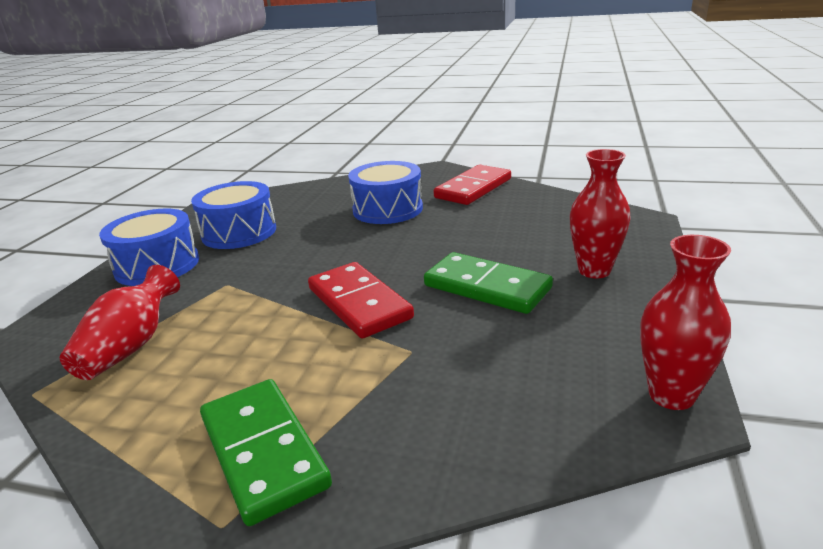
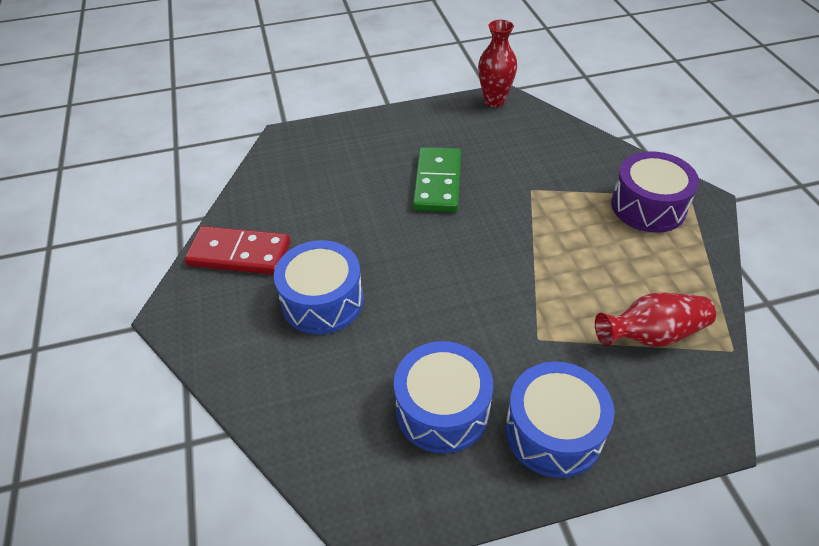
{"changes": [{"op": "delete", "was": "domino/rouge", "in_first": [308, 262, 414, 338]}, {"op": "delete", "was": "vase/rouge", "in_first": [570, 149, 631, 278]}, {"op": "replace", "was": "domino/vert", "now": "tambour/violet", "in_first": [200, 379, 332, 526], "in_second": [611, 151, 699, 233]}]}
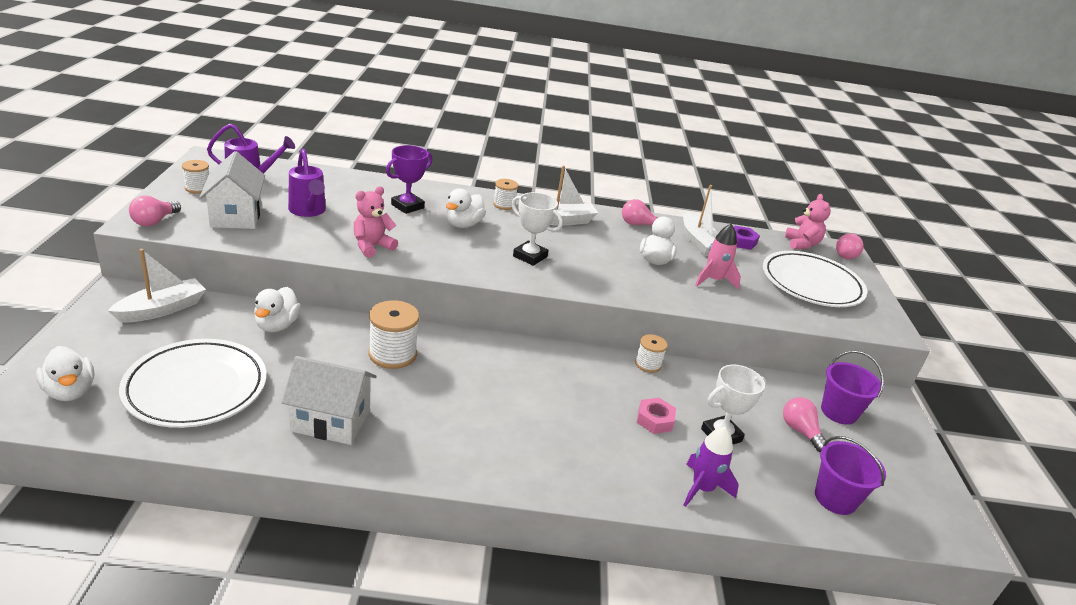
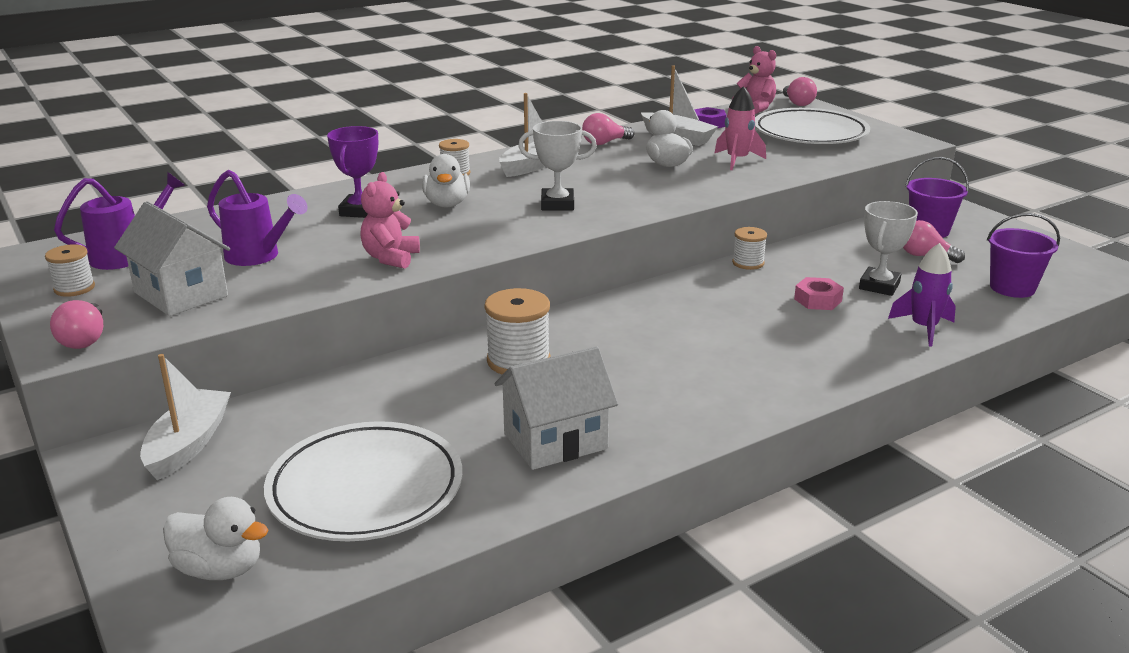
{"changes": [{"op": "delete", "was": "canard/blanc", "in_first": [254, 287, 301, 332]}]}
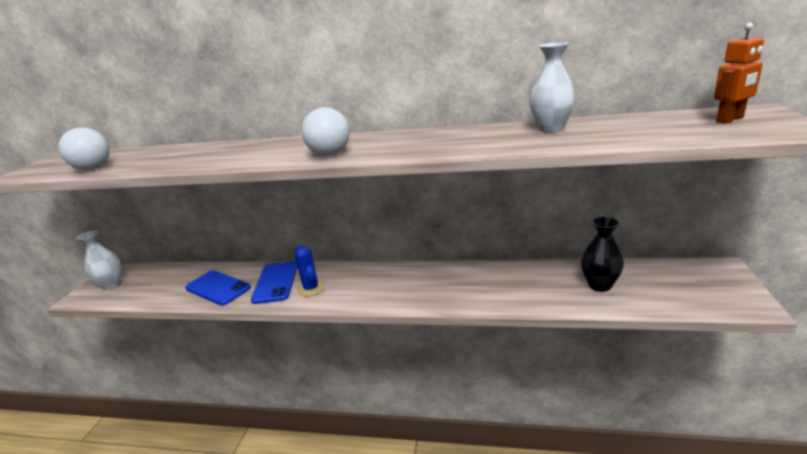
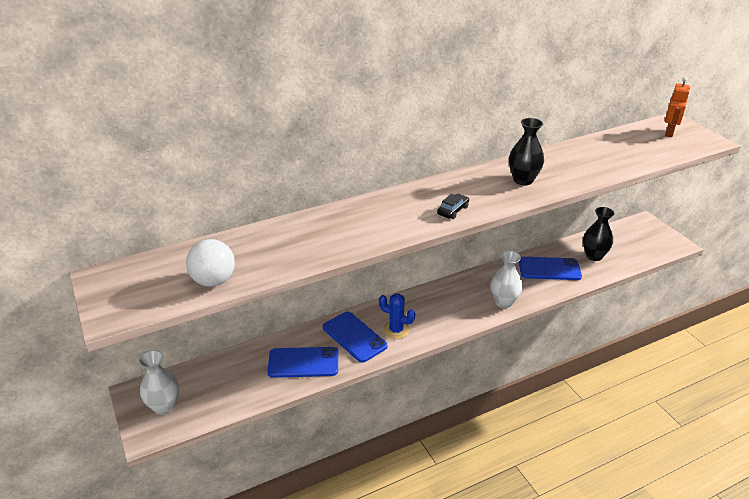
{"changes": [{"op": "insert", "now": "vase/noir", "in_second": [509, 118, 544, 185]}, {"op": "insert", "now": "téléphone/bleu", "in_second": [519, 257, 582, 280]}, {"op": "move", "was": "vase/blanc", "in_first": [530, 42, 576, 133], "in_second": [490, 251, 523, 308]}, {"op": "replace", "was": "balle/blanc", "now": "voiture/noir", "in_first": [302, 107, 350, 156], "in_second": [437, 194, 469, 219]}]}
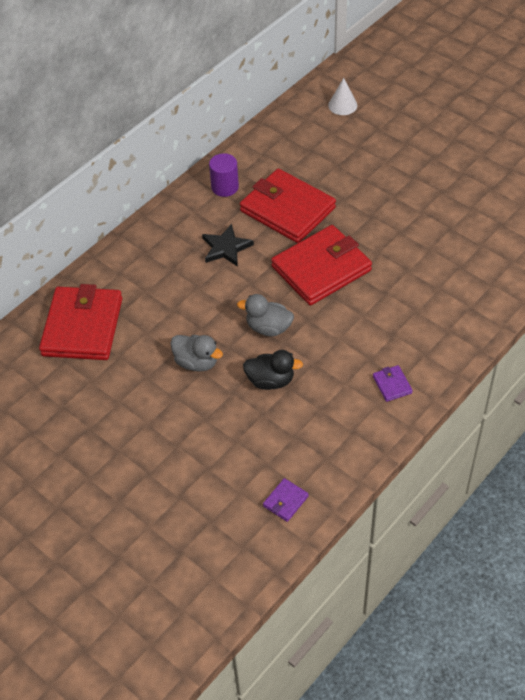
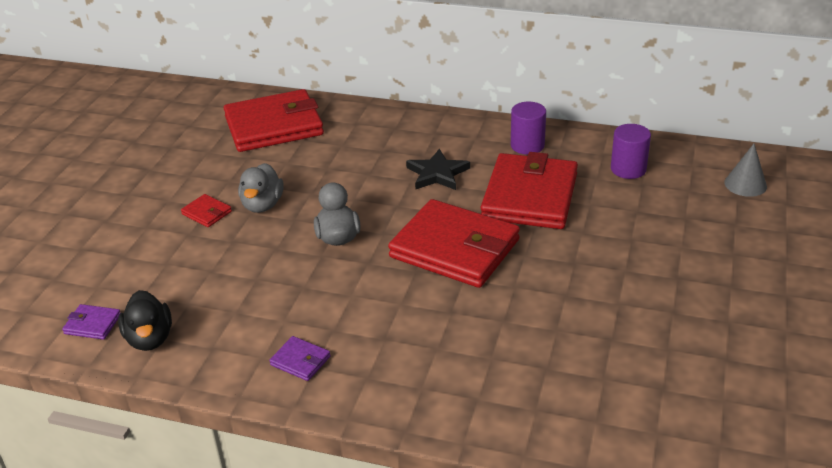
{"changes": [{"op": "insert", "now": "portefeuille/rouge", "in_second": [181, 194, 232, 227]}, {"op": "insert", "now": "cylindre/violet", "in_second": [611, 124, 651, 179]}, {"op": "move", "was": "canard/noir", "in_first": [243, 350, 303, 390], "in_second": [118, 290, 172, 351]}, {"op": "recolor", "was": "cône/blanc", "now": "cône/gris", "in_first": [328, 78, 357, 115], "in_second": [724, 144, 767, 197]}, {"op": "rotate", "was": "portefeuille/violet", "in_first": [373, 365, 413, 402], "in_second": [269, 336, 331, 381], "clockwise": 75}]}
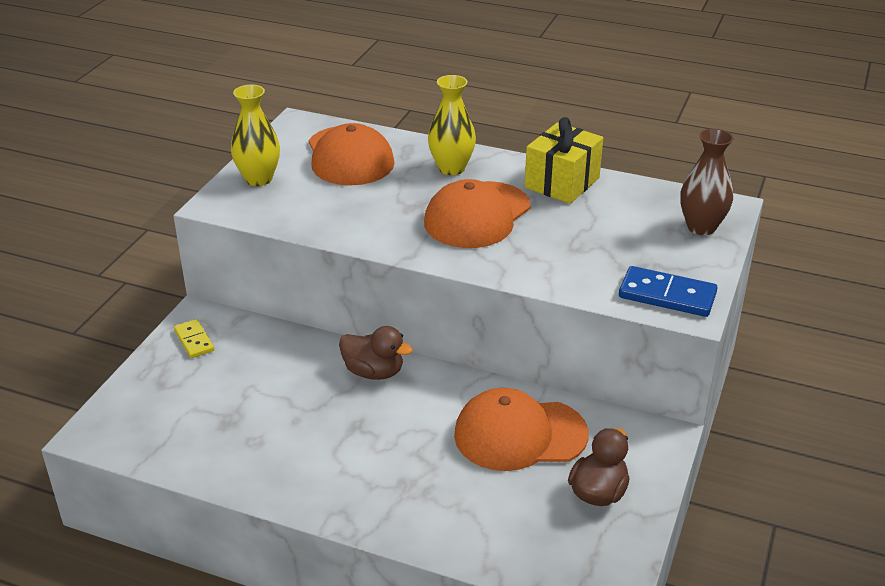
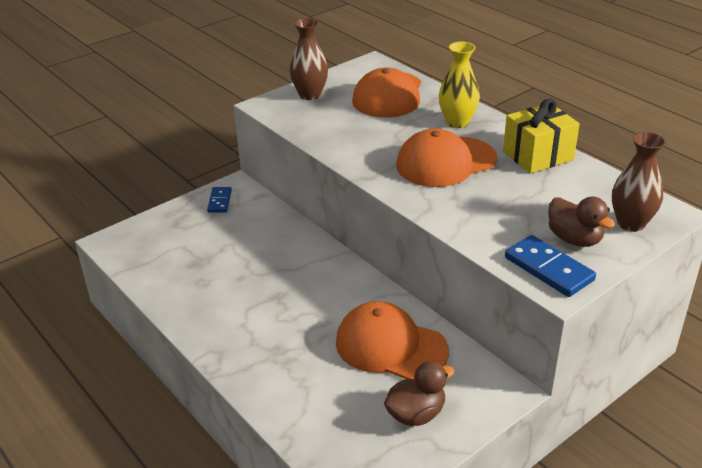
{"changes": [{"op": "move", "was": "canard/marron", "in_first": [339, 326, 413, 380], "in_second": [548, 197, 615, 247]}, {"op": "recolor", "was": "domino/jaune", "now": "domino/bleu", "in_first": [174, 319, 214, 358], "in_second": [207, 187, 232, 213]}, {"op": "recolor", "was": "vase/jaune", "now": "vase/marron", "in_first": [231, 85, 280, 186], "in_second": [289, 18, 328, 100]}]}
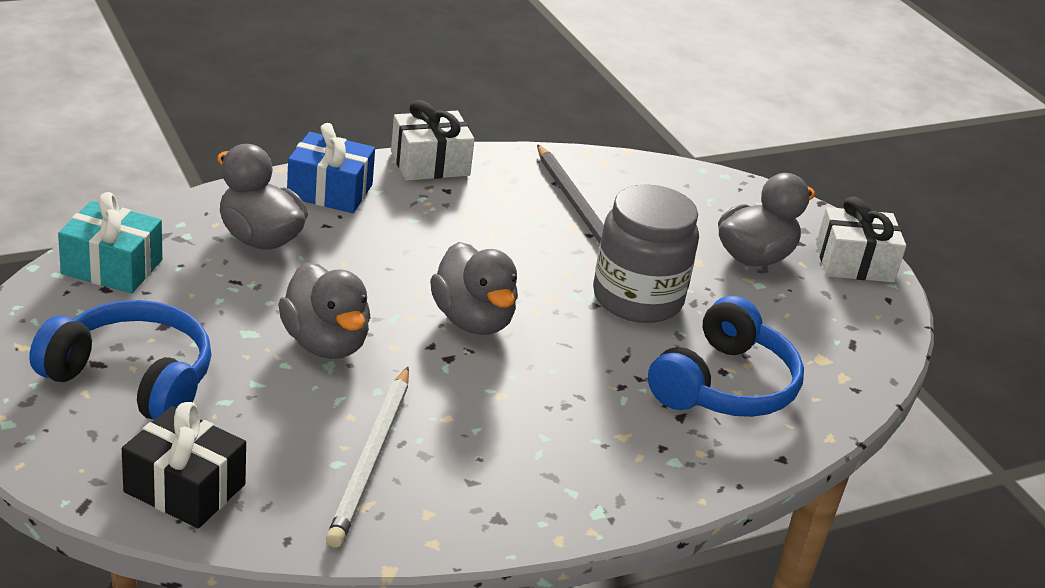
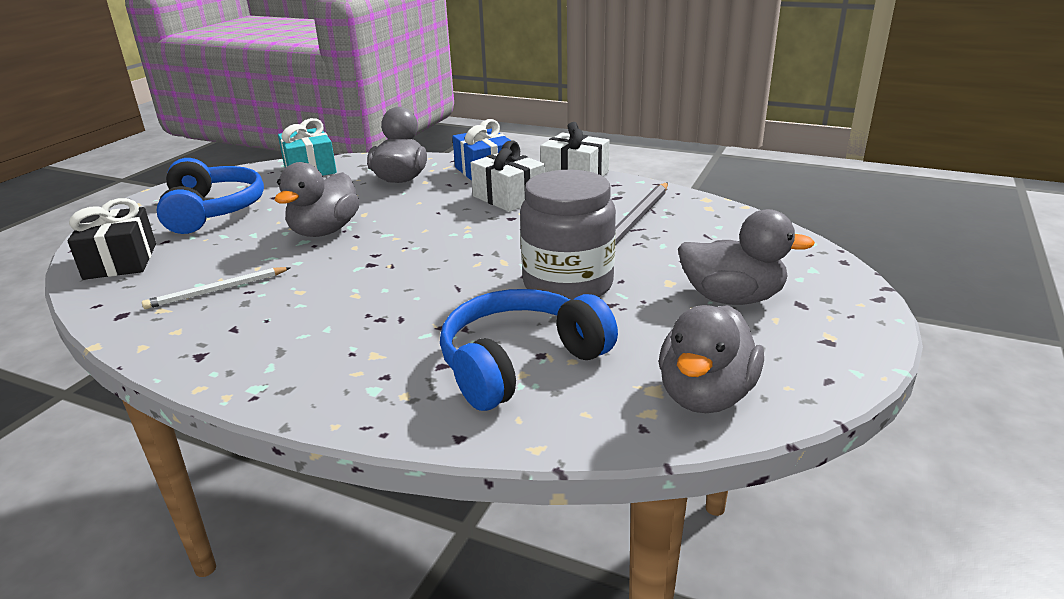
{"changes": [{"op": "move", "was": "canard/gris", "in_first": [430, 242, 518, 335], "in_second": [659, 305, 764, 413]}, {"op": "move", "was": "cadeau/blanc", "in_first": [816, 197, 906, 282], "in_second": [471, 141, 545, 212]}, {"op": "rotate", "was": "casque audio/bleu", "in_first": [648, 296, 804, 417], "in_second": [440, 289, 618, 411], "clockwise": 150}, {"op": "resize", "was": "crayon/blanc", "in_first": [326, 367, 409, 547], "in_second": [142, 267, 291, 309], "ratio": 0.64}]}
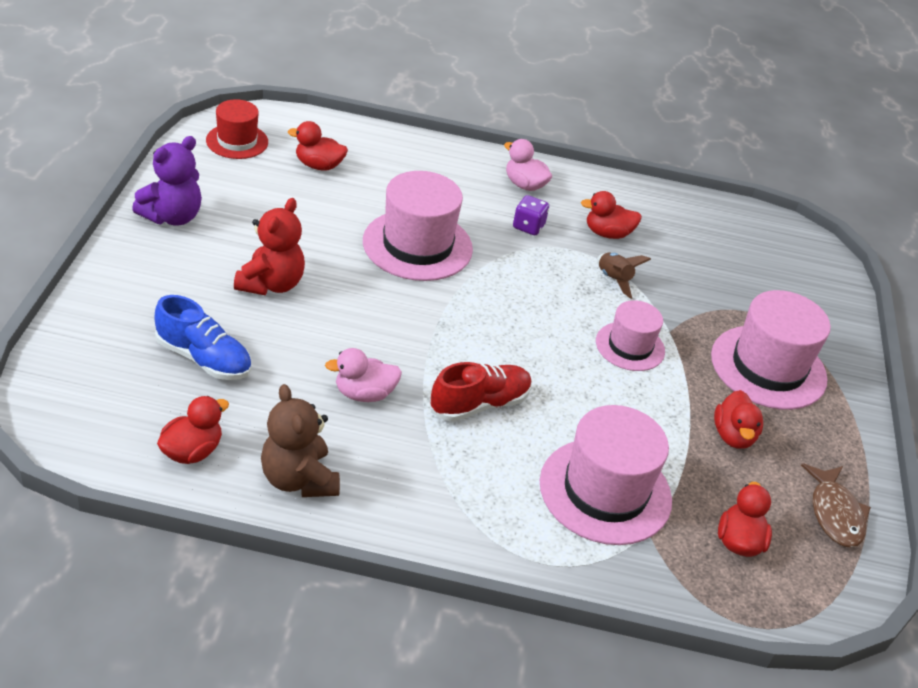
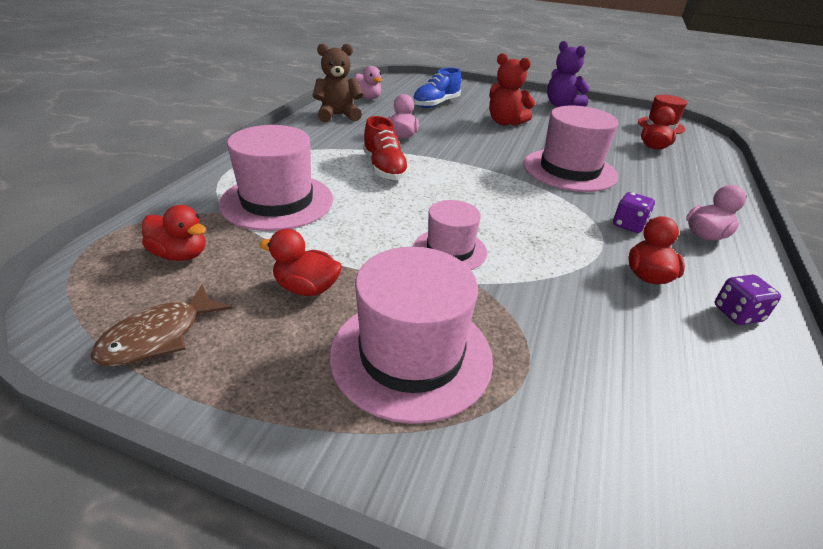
{"changes": [{"op": "delete", "was": "fusée/marron", "in_first": [597, 253, 651, 299]}, {"op": "insert", "now": "dé/violet", "in_second": [714, 275, 781, 325]}, {"op": "recolor", "was": "canard/rouge", "now": "canard/rose", "in_first": [157, 396, 229, 464], "in_second": [354, 66, 382, 99]}, {"op": "rotate", "was": "poisson/marron", "in_first": [801, 464, 871, 548], "in_second": [90, 284, 233, 366], "clockwise": -60}]}
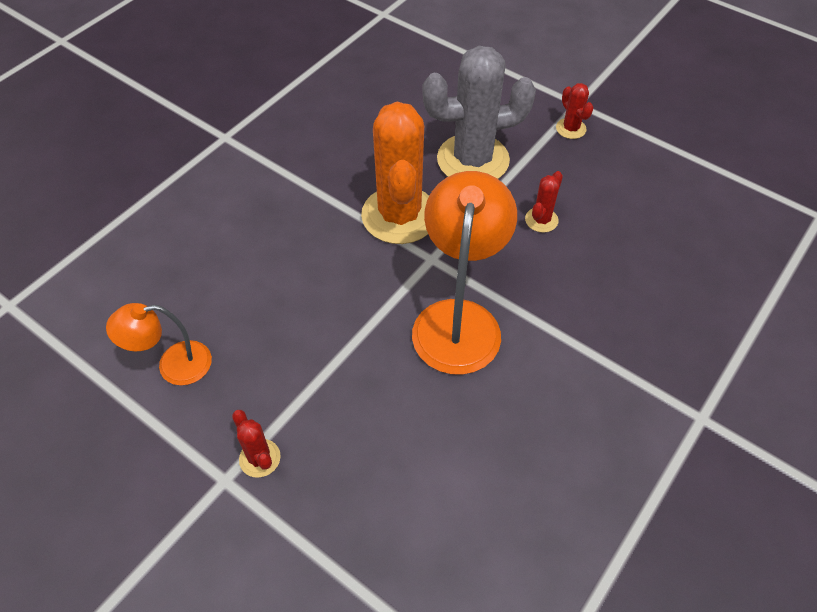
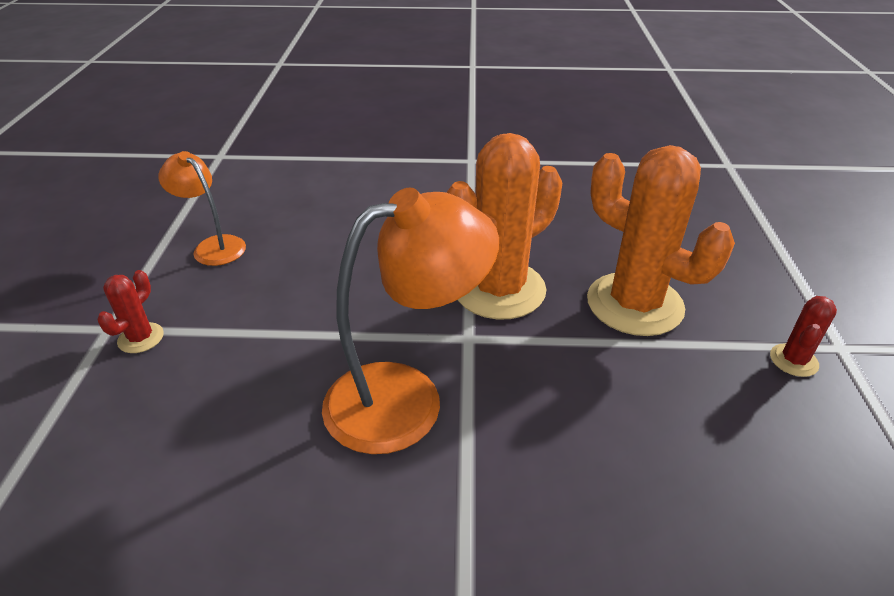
{"changes": [{"op": "delete", "was": "cactus/rouge", "in_first": [525, 171, 563, 233]}, {"op": "recolor", "was": "cactus/gris", "now": "cactus/orange", "in_first": [423, 46, 536, 179], "in_second": [587, 145, 735, 336]}]}
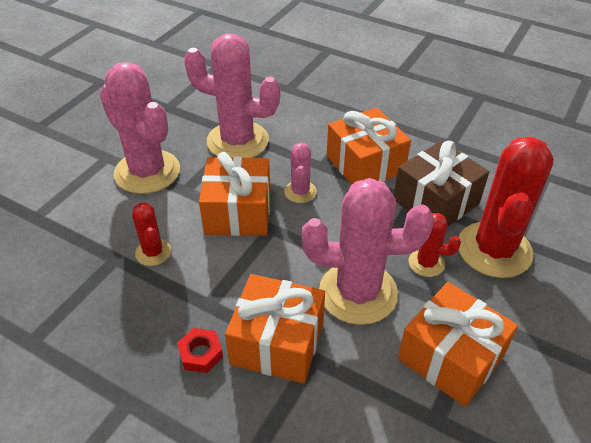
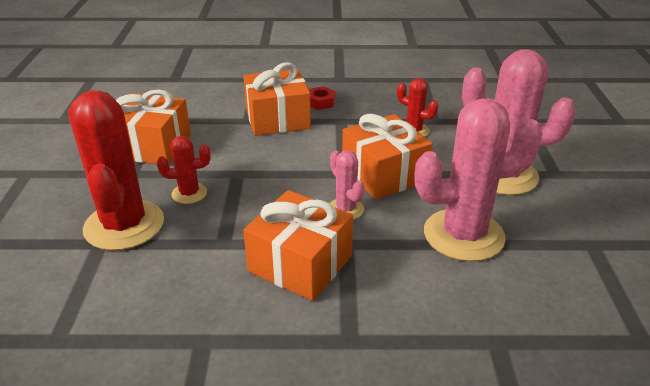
{"changes": [{"op": "delete", "was": "cactus/rose", "in_first": [302, 178, 434, 325]}, {"op": "delete", "was": "cadeau/marron", "in_first": [394, 141, 489, 227]}]}
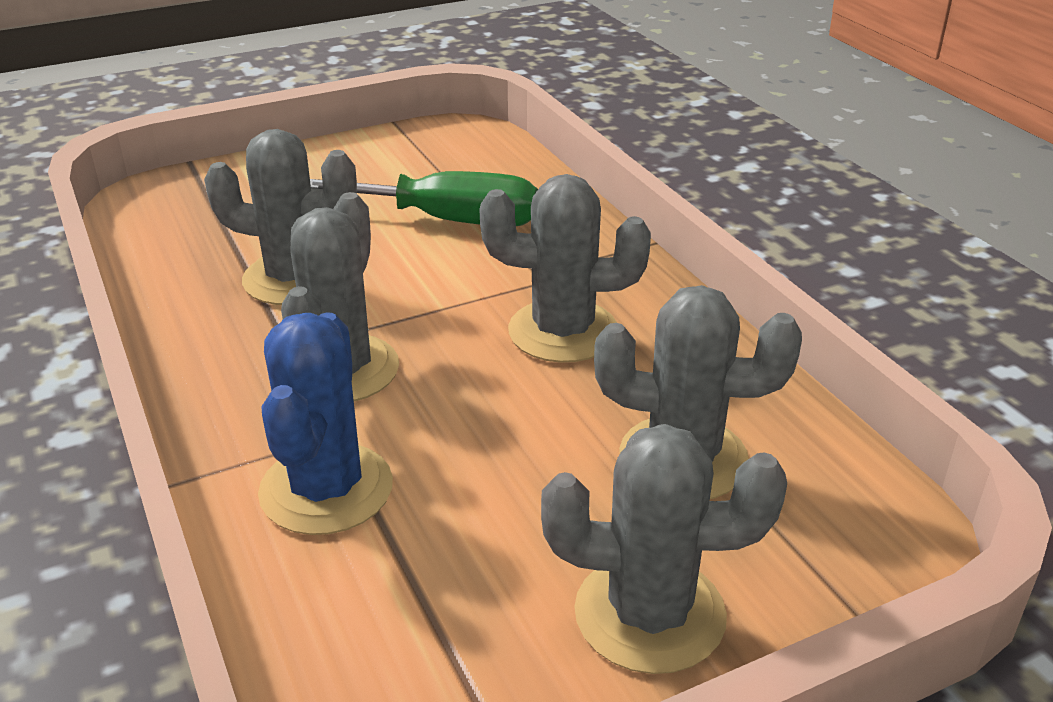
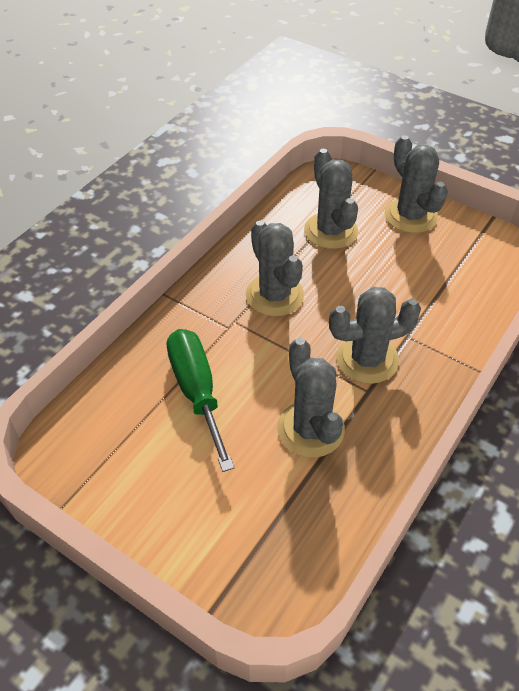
{"changes": [{"op": "delete", "was": "cactus/bleu", "in_first": [258, 312, 393, 535]}]}
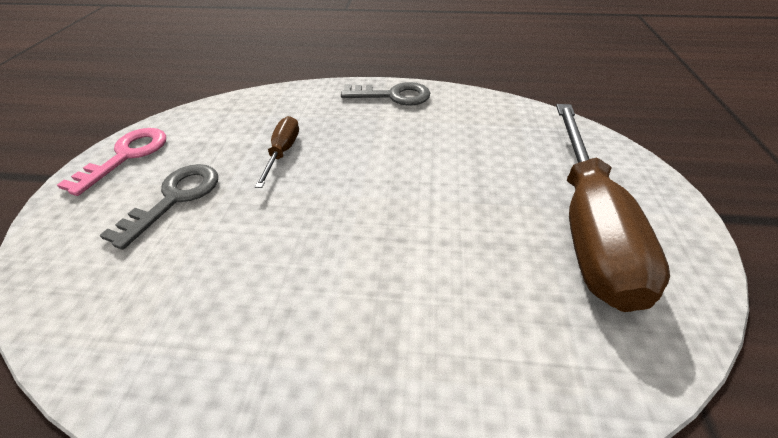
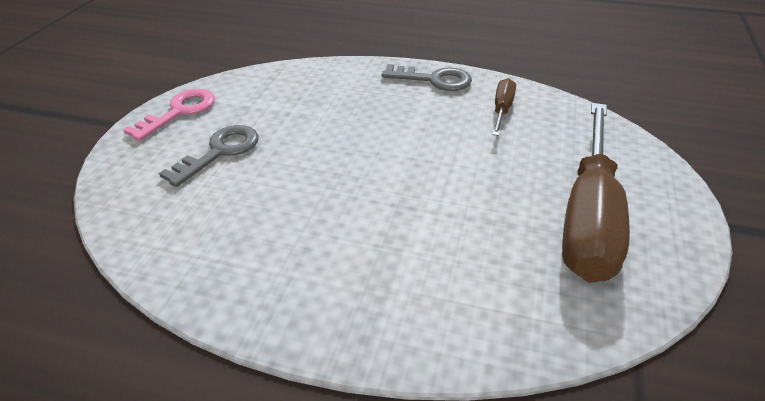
{"changes": [{"op": "move", "was": "tournevis/marron", "in_first": [255, 116, 299, 188], "in_second": [492, 78, 516, 136]}]}
